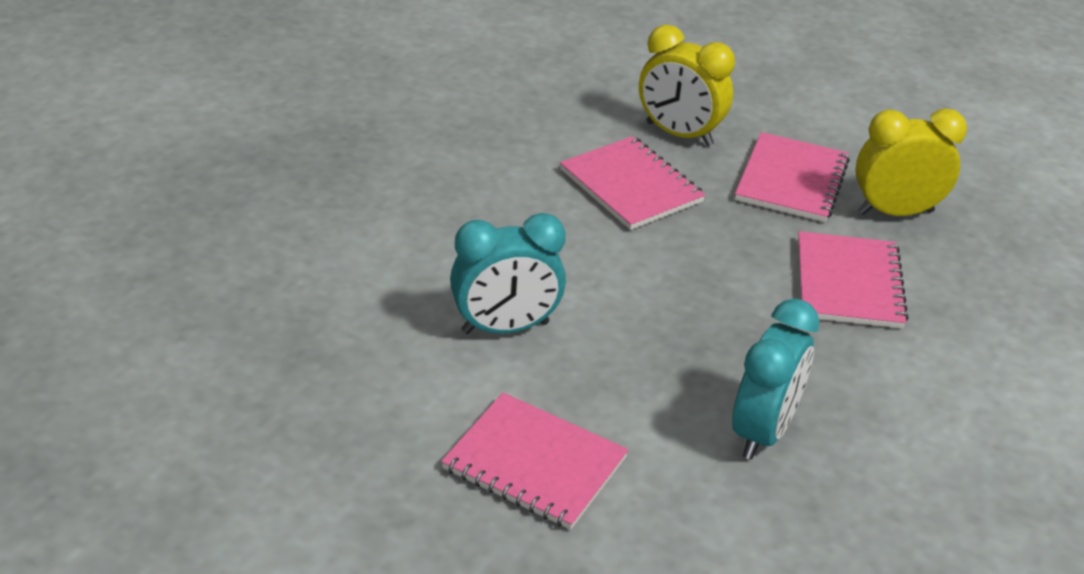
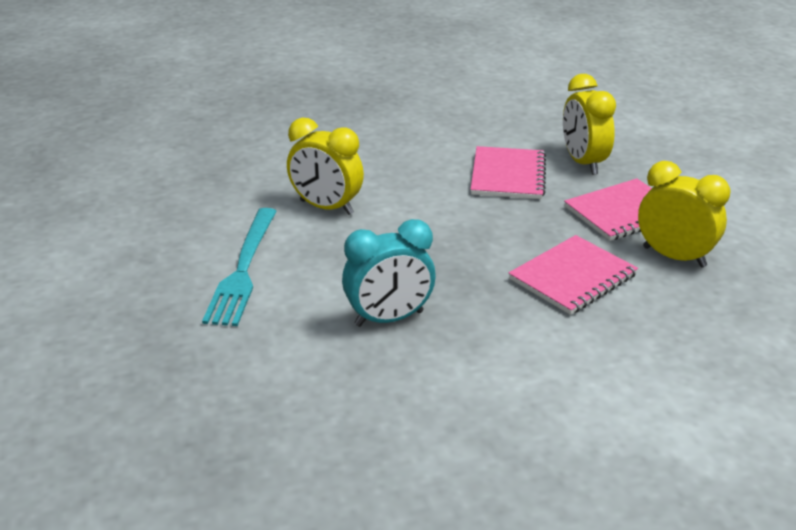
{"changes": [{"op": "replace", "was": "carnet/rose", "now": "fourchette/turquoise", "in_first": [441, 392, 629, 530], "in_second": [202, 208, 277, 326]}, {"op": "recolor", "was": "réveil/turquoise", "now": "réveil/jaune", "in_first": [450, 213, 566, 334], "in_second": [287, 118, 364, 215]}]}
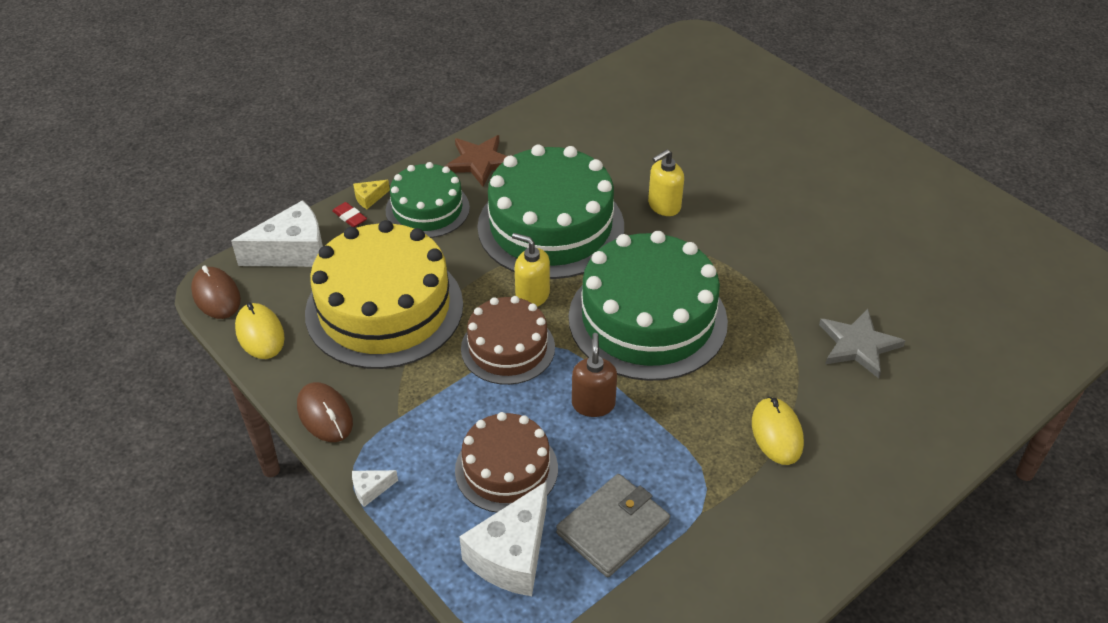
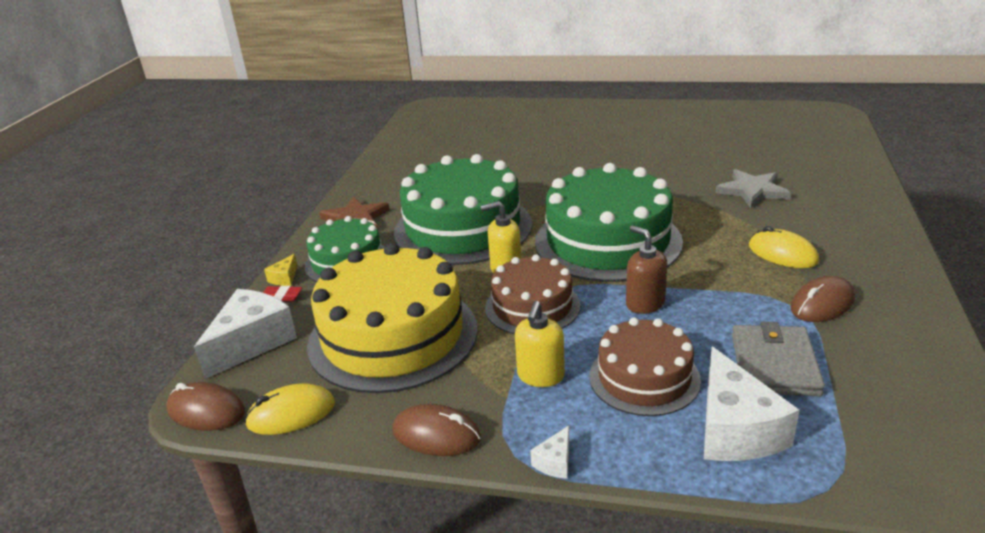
{"changes": [{"op": "insert", "now": "souris/marron", "in_second": [791, 276, 855, 322]}, {"op": "move", "was": "distributeur de savon/jaune", "in_first": [648, 149, 684, 216], "in_second": [515, 301, 565, 387]}, {"op": "rotate", "was": "souris/jaune", "in_first": [235, 302, 285, 359], "in_second": [244, 383, 335, 435], "clockwise": -45}]}
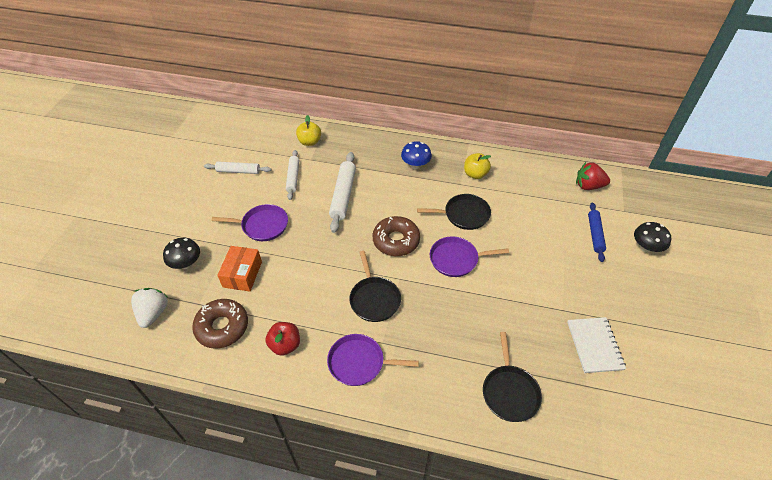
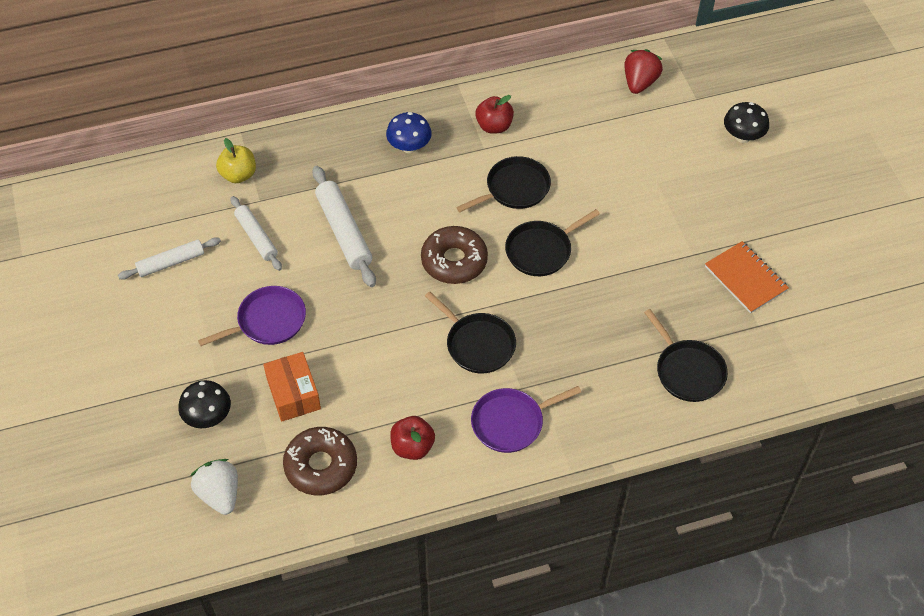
{"changes": [{"op": "delete", "was": "rouleau à pâtisserie/bleu", "in_first": [588, 203, 606, 262]}, {"op": "recolor", "was": "poêle/violet", "now": "poêle/noir", "in_first": [430, 237, 509, 277], "in_second": [505, 209, 600, 276]}, {"op": "recolor", "was": "pomme/jaune", "now": "pomme/rouge", "in_first": [464, 153, 491, 179], "in_second": [475, 95, 514, 134]}, {"op": "recolor", "was": "carnet/blanc", "now": "carnet/orange", "in_first": [567, 317, 626, 373], "in_second": [705, 241, 789, 313]}, {"op": "rotate", "was": "fraise/rouge", "in_first": [576, 162, 610, 190], "in_second": [624, 49, 663, 94], "clockwise": 135}]}
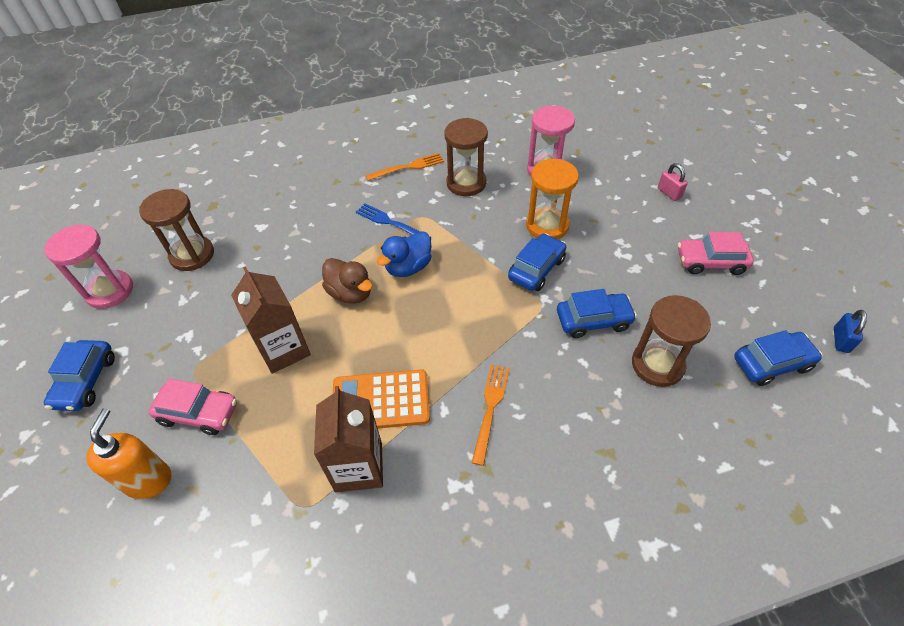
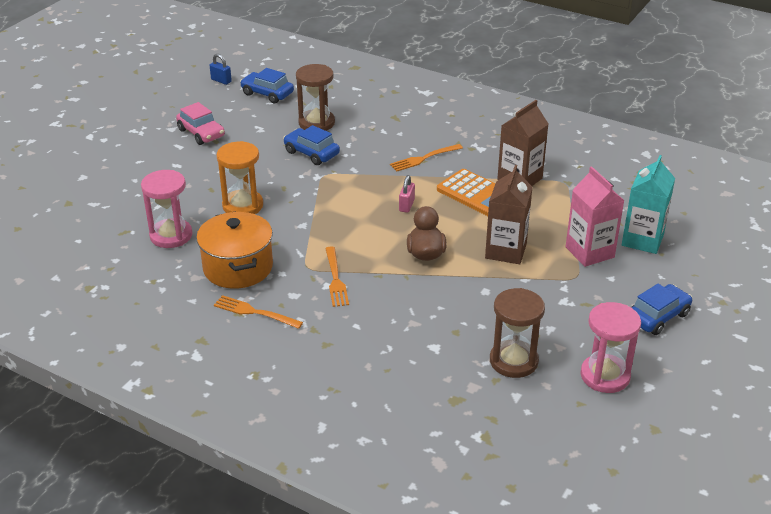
{"changes": [{"op": "delete", "was": "canard/bleu", "in_first": [377, 231, 432, 277]}, {"op": "delete", "was": "voiture/bleu", "in_first": [508, 233, 566, 291]}, {"op": "move", "was": "cadenas/rose", "in_first": [658, 163, 688, 201], "in_second": [399, 175, 415, 213]}, {"op": "replace", "was": "distributeur de savon/orange", "now": "brique de lait/turquoise", "in_first": [86, 408, 171, 499], "in_second": [622, 155, 675, 254]}, {"op": "replace", "was": "voiture/rose", "now": "brique de lait/rose", "in_first": [149, 379, 237, 435], "in_second": [565, 166, 624, 267]}, {"op": "replace", "was": "sablier/marron", "now": "marmite/orange", "in_first": [444, 118, 488, 196], "in_second": [196, 211, 273, 289]}, {"op": "recolor", "was": "fourchette/bleu", "now": "fourchette/orange", "in_first": [356, 203, 431, 238], "in_second": [325, 246, 349, 307]}, {"op": "rotate", "was": "cadenas/bleu", "in_first": [834, 310, 867, 353], "in_second": [210, 54, 232, 85], "clockwise": 60}]}
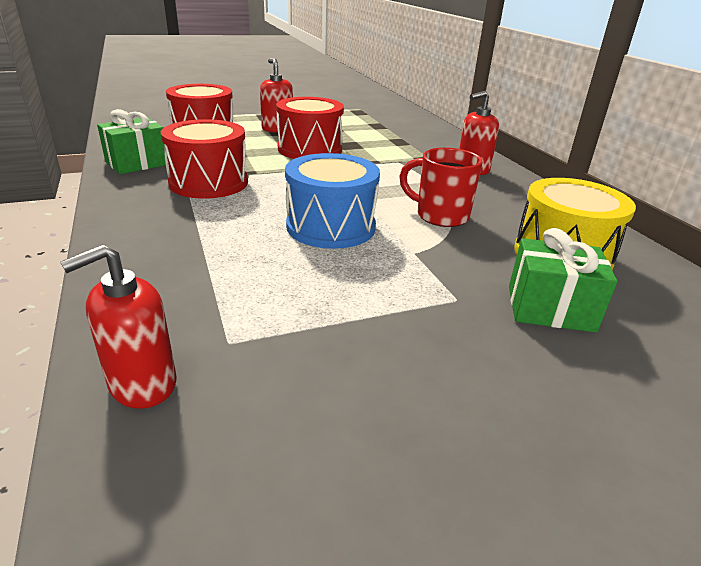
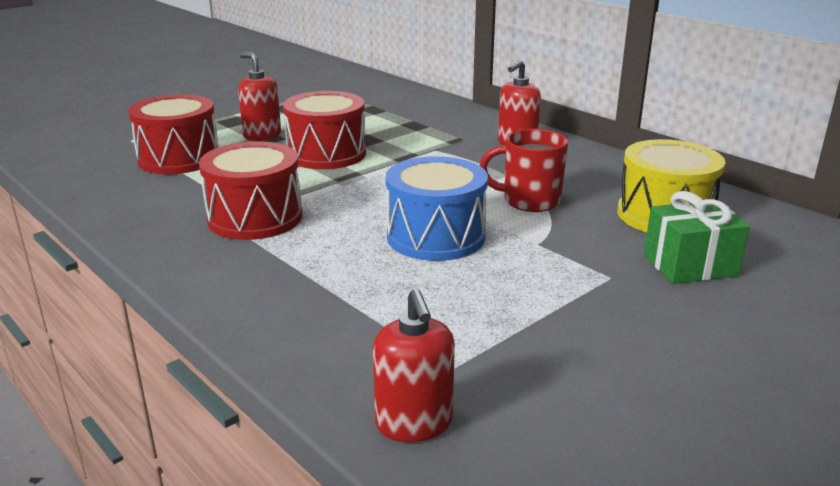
{"changes": [{"op": "delete", "was": "cadeau/vert", "in_first": [97, 109, 168, 174]}, {"op": "rotate", "was": "distributeur de savon/rouge", "in_first": [60, 244, 177, 409], "in_second": [373, 289, 455, 442], "clockwise": -45}]}
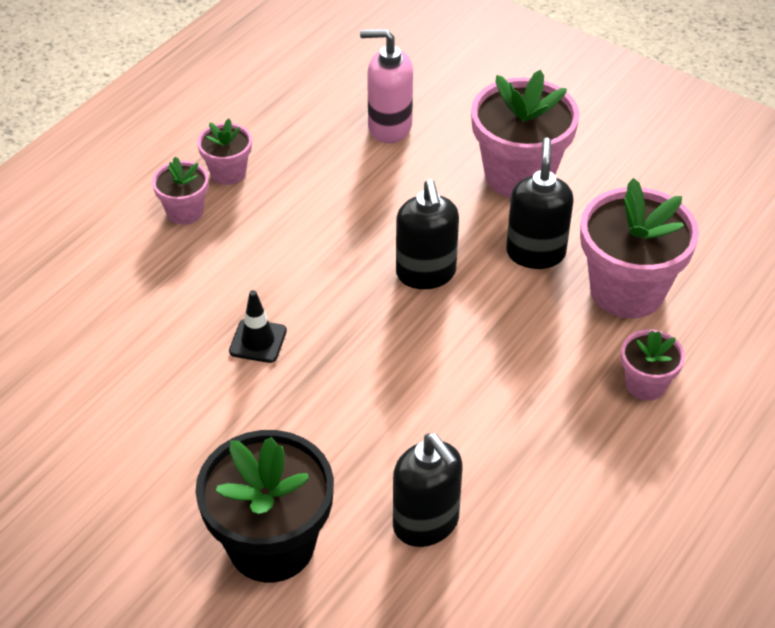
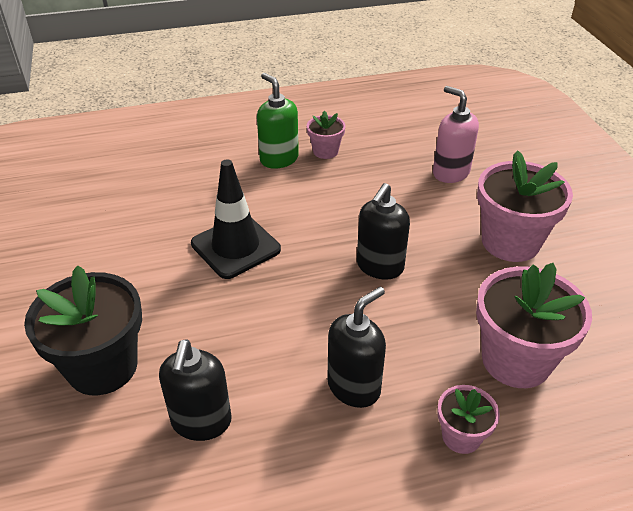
{"changes": [{"op": "move", "was": "distributeur de savon/noir", "in_first": [506, 138, 574, 269], "in_second": [327, 287, 386, 408]}, {"op": "replace", "was": "pot de fleurs/rose", "now": "distributeur de savon/vert", "in_first": [152, 157, 208, 225], "in_second": [257, 73, 299, 169]}, {"op": "resize", "was": "cône de chantier/noir", "in_first": [229, 290, 287, 363], "in_second": [191, 159, 281, 279], "ratio": 1.91}]}
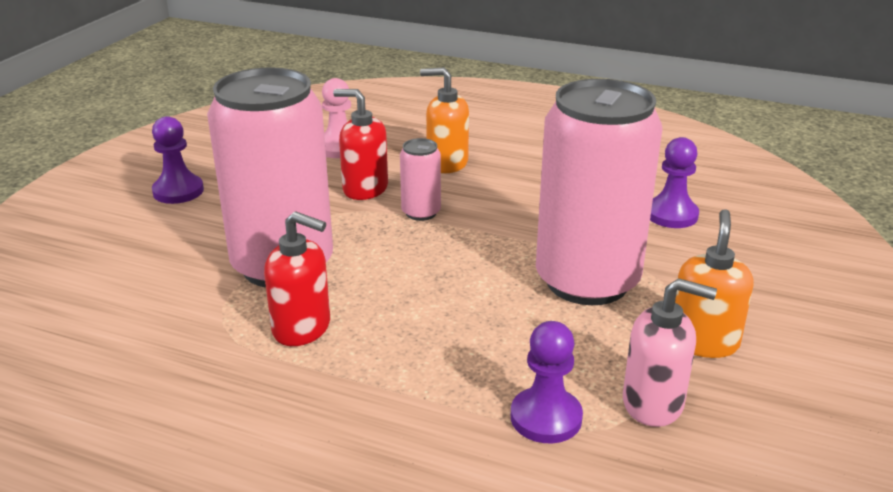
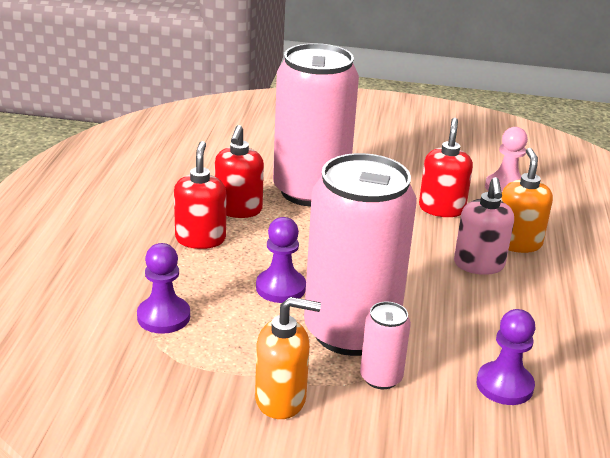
{"changes": [{"op": "insert", "now": "distributeur de savon/rouge", "in_second": [174, 141, 226, 249]}, {"op": "move", "was": "pion/violet", "in_first": [152, 116, 204, 204], "in_second": [256, 217, 306, 303]}, {"op": "move", "was": "canette/rose", "in_first": [400, 138, 441, 221], "in_second": [360, 302, 411, 389]}, {"op": "move", "was": "distributeur de savon/rose", "in_first": [623, 278, 717, 427], "in_second": [454, 177, 514, 275]}]}
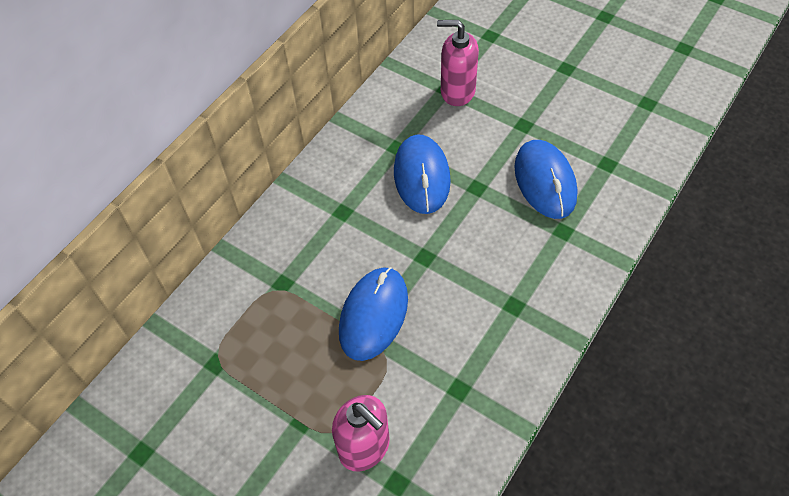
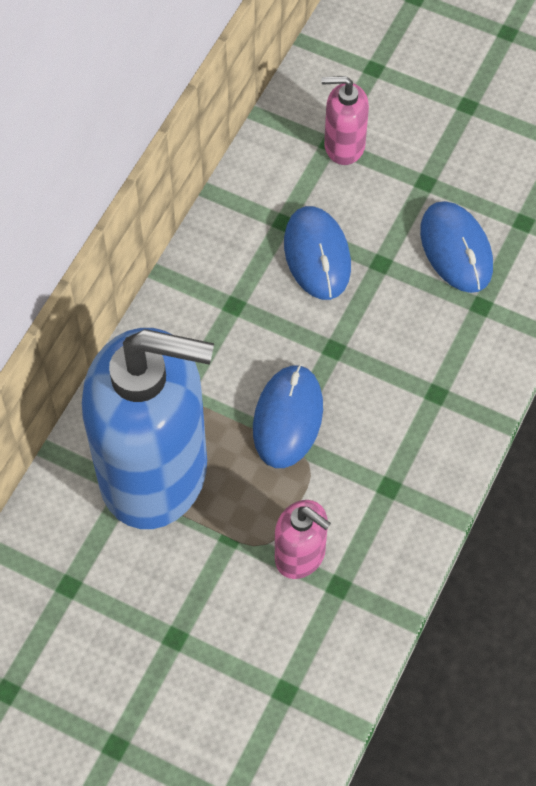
{"changes": [{"op": "insert", "now": "distributeur de savon/bleu", "in_second": [82, 328, 214, 529]}]}
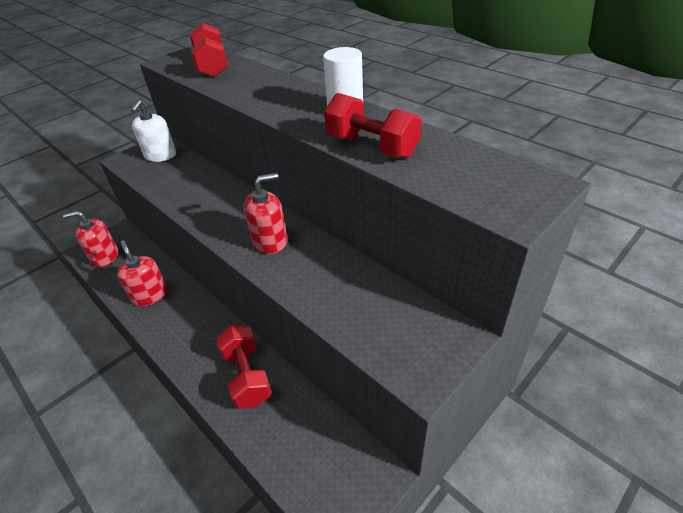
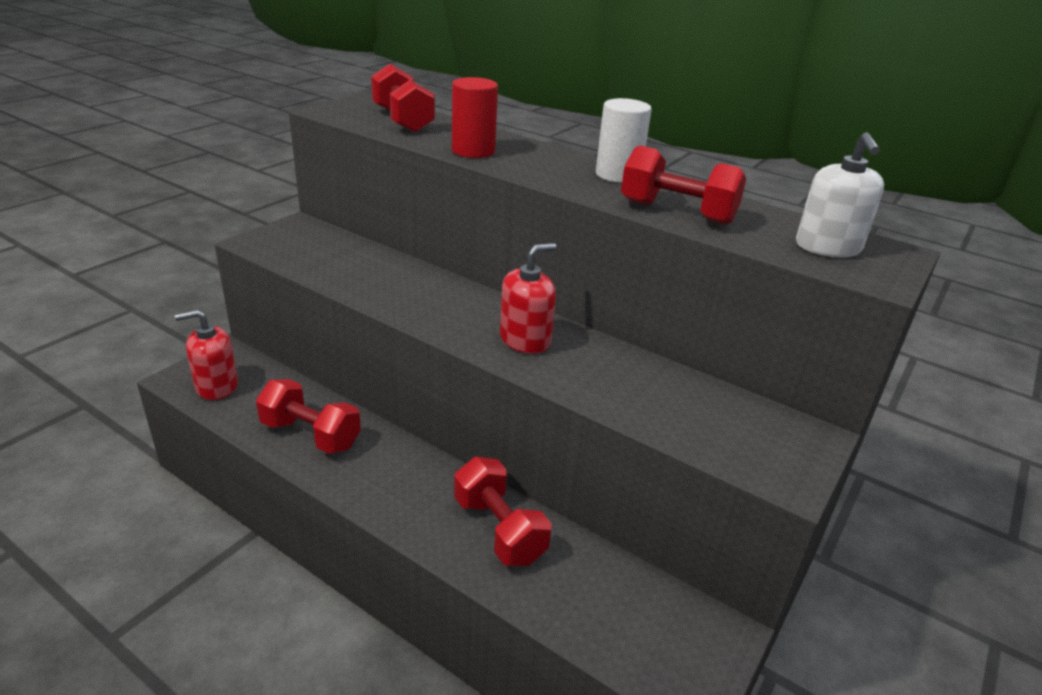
{"changes": [{"op": "insert", "now": "cylindre/rouge", "in_second": [452, 77, 498, 158]}, {"op": "move", "was": "distributeur de savon/blanc", "in_first": [131, 100, 176, 162], "in_second": [796, 132, 884, 257]}, {"op": "replace", "was": "distributeur de savon/rouge", "now": "haltère/rouge", "in_first": [117, 240, 167, 306], "in_second": [256, 379, 361, 454]}]}
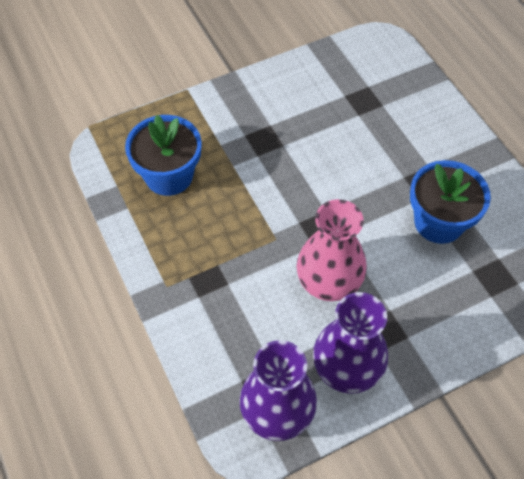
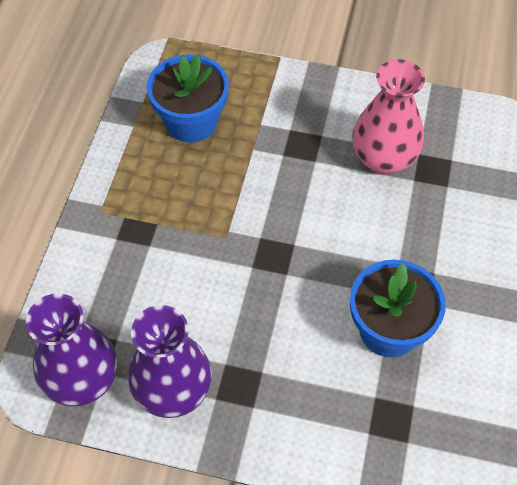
{"changes": [{"op": "move", "was": "vase/rose", "in_first": [296, 199, 367, 301], "in_second": [352, 59, 425, 175]}]}
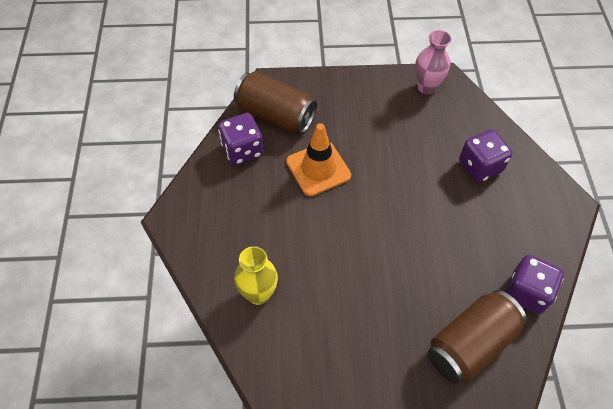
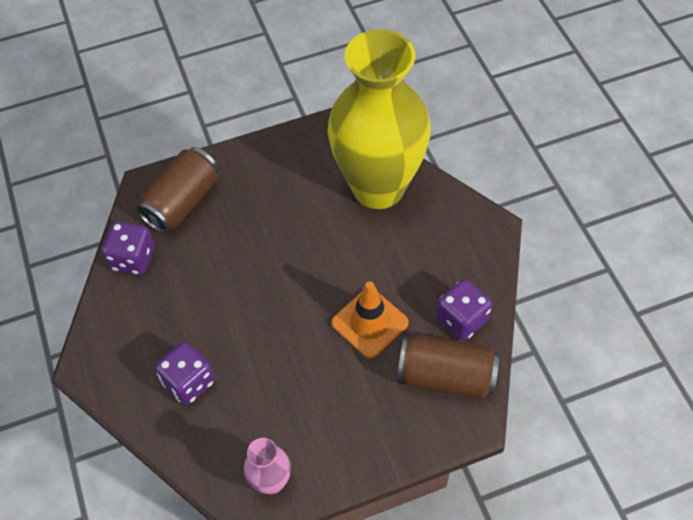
{"changes": [{"op": "resize", "was": "vase/jaune", "in_first": [235, 246, 278, 305], "in_second": [328, 29, 431, 209], "ratio": 2.49}]}
